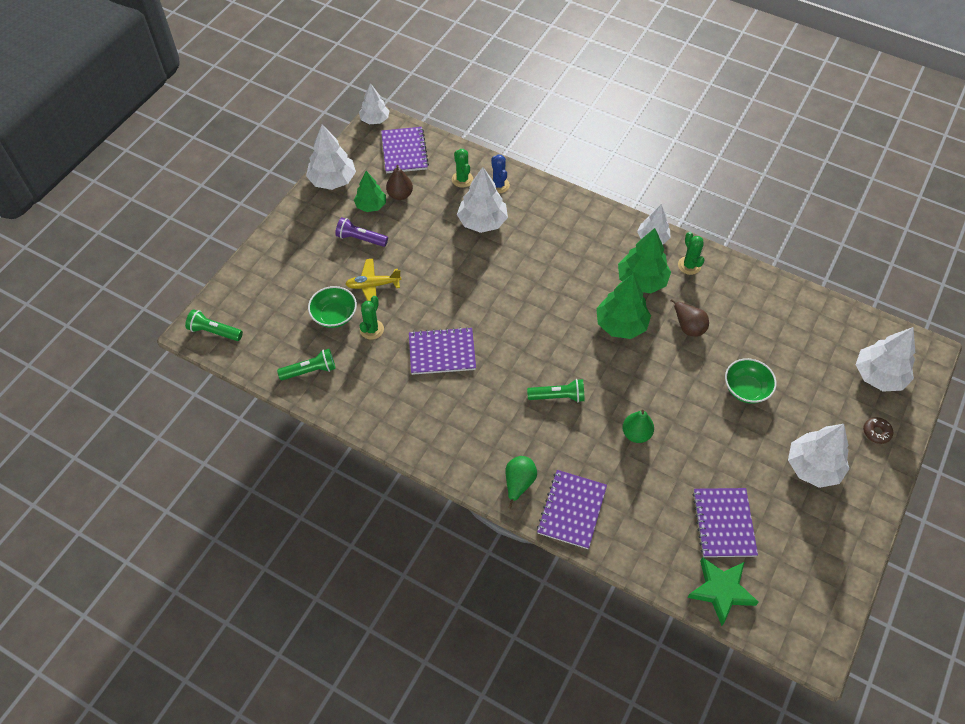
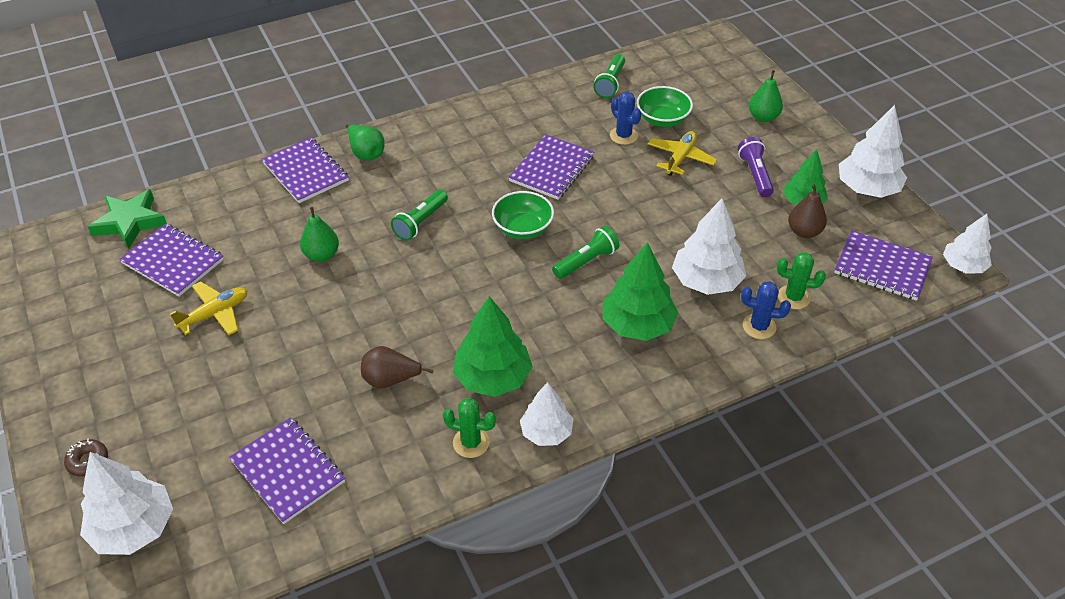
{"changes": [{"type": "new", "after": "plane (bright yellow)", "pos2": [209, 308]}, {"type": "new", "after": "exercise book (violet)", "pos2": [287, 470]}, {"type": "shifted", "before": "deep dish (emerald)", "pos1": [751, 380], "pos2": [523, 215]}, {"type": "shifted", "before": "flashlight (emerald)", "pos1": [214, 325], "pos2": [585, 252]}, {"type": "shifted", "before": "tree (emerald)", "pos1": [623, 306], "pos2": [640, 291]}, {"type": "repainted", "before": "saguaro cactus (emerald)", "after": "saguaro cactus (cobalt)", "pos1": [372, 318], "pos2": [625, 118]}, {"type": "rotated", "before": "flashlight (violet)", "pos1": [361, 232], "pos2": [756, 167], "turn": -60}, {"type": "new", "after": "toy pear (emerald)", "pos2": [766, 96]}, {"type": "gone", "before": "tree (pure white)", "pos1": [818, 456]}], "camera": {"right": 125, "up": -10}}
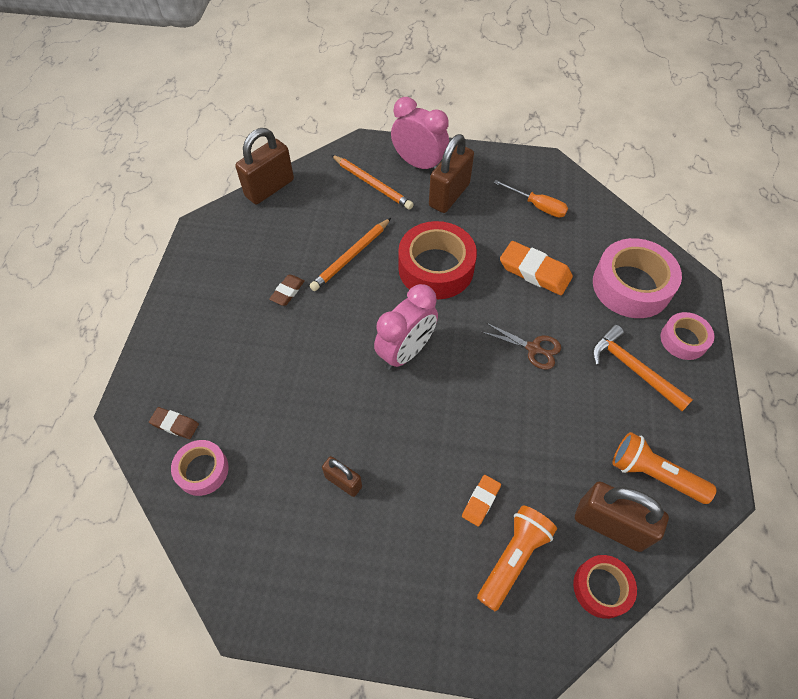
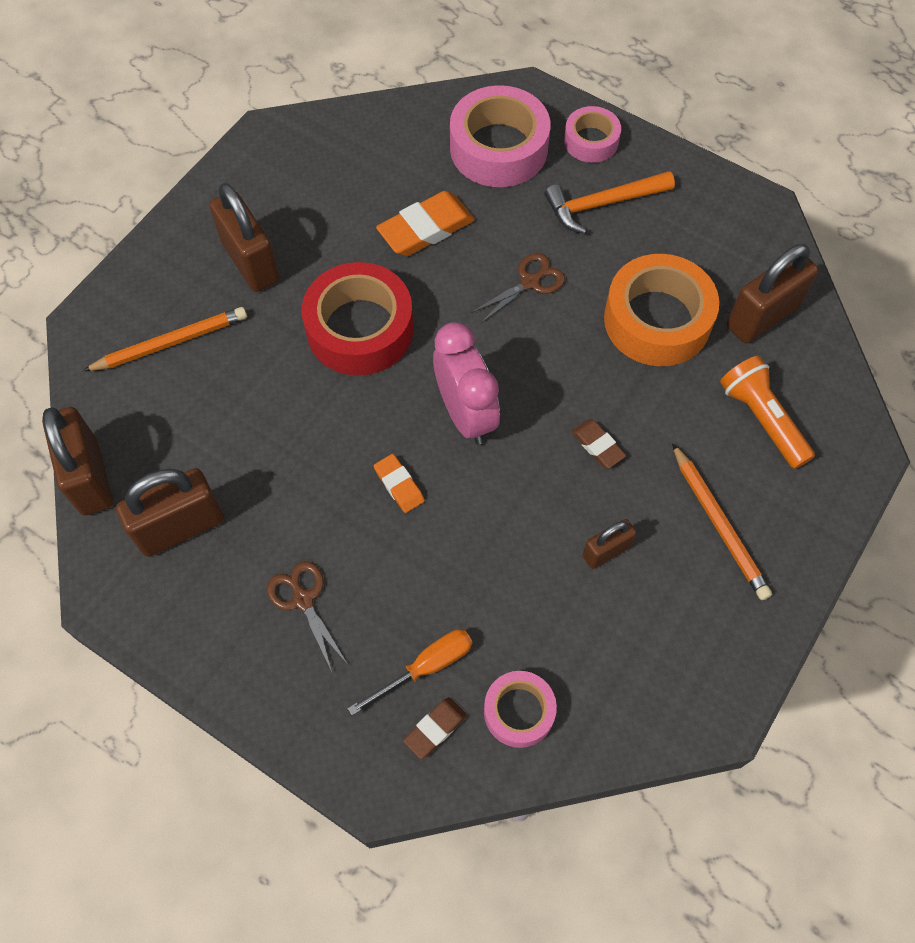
{"changes": [{"type": "new", "after": "small lock (dark brown)", "pos2": [170, 512]}, {"type": "new", "after": "scissors (dark brown)", "pos2": [307, 616]}, {"type": "shifted", "before": "screwdriver (orange)", "pos1": [531, 198], "pos2": [410, 672]}, {"type": "shifted", "before": "gum eraser (orange)", "pos1": [481, 501], "pos2": [399, 483]}, {"type": "shifted", "before": "gum eraser (dark brown)", "pos1": [287, 290], "pos2": [598, 443]}, {"type": "new", "after": "roll of tape (orange)", "pos2": [661, 310]}, {"type": "shifted", "before": "lead pencil (orange)", "pos1": [350, 254], "pos2": [722, 521]}, {"type": "gone", "before": "alarm clock (pink)", "pos1": [420, 133]}, {"type": "gone", "before": "roll of tape (crimson)", "pos1": [605, 587]}, {"type": "gone", "before": "flashlight (orange)", "pos1": [665, 468]}], "camera": {"right": -65, "up": 5}}
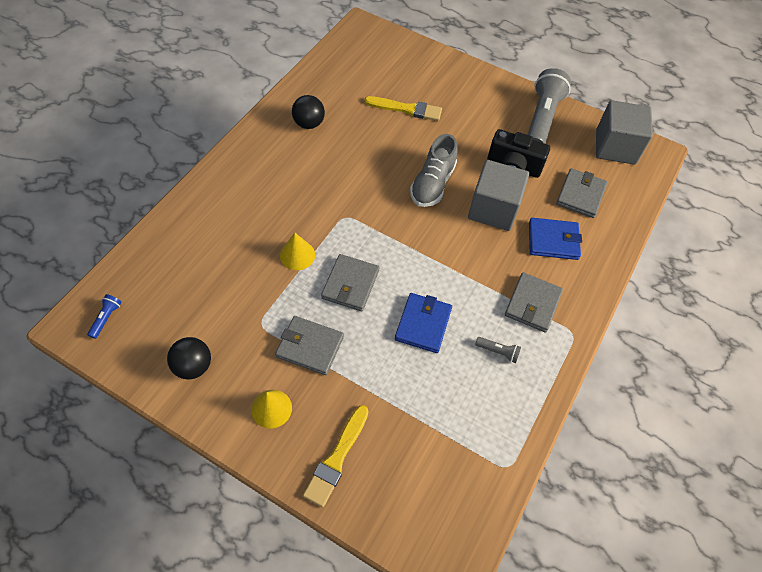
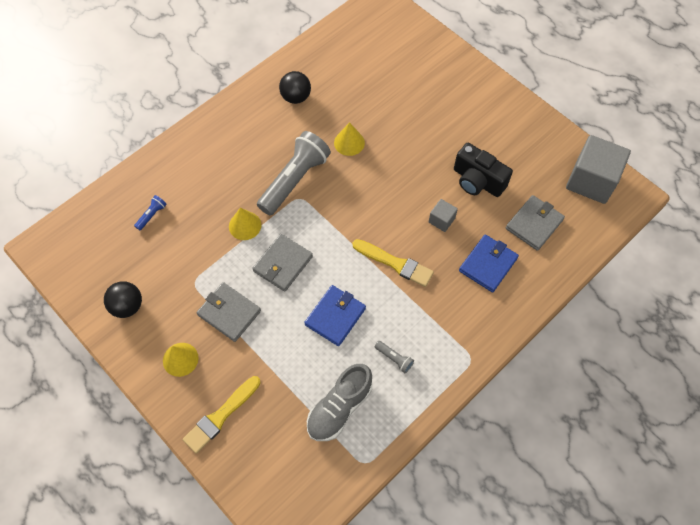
{"changes": [{"type": "shifted", "before": "flashlight (cobalt)", "pos1": [104, 316], "pos2": [150, 212]}, {"type": "shifted", "before": "flashlight (gray)", "pos1": [549, 106], "pos2": [294, 173]}, {"type": "shifted", "before": "sneaker (gray)", "pos1": [433, 170], "pos2": [339, 402]}, {"type": "new", "after": "cone (bright yellow)", "pos2": [349, 139]}, {"type": "shifted", "before": "brush (bright yellow)", "pos1": [403, 108], "pos2": [393, 263]}, {"type": "scaled", "before": "cube (gray)", "pos1": [498, 195], "pos2": [443, 215], "scale": 0.47}, {"type": "rotated", "before": "billfold (cobalt)", "pos1": [555, 239], "pos2": [489, 263], "turn": -75}, {"type": "gone", "before": "billfold (gray)", "pos1": [534, 302]}], "camera": {"right": 20, "up": 5}}
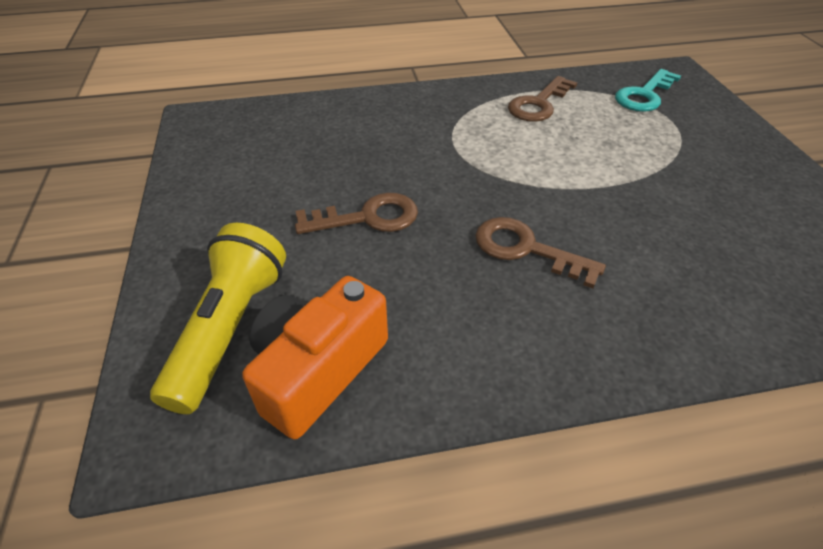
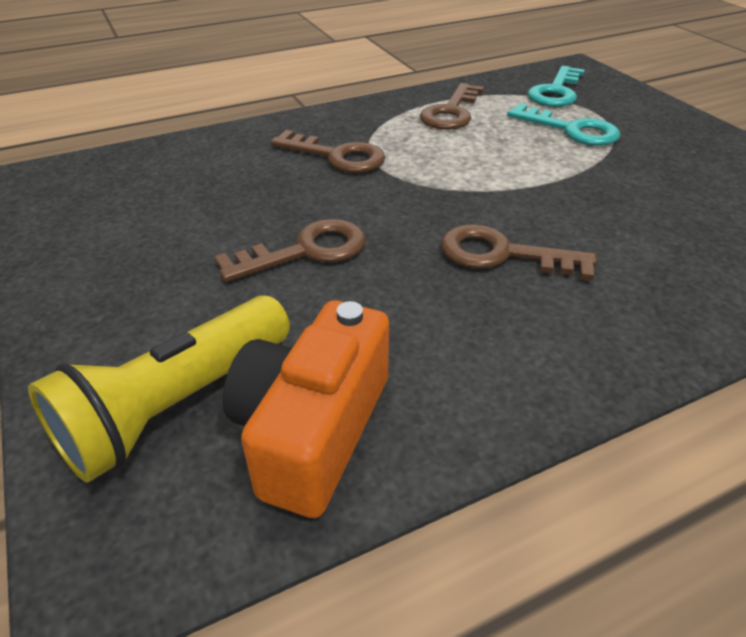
{"changes": [{"type": "rotated", "before": "flashlight (bright yellow)", "pos1": [218, 318], "pos2": [159, 389], "turn": -135}, {"type": "new", "after": "key (dark brown)", "pos2": [327, 151]}, {"type": "new", "after": "key (turquoise)", "pos2": [563, 124]}], "camera": {"right": -15, "up": -5}}
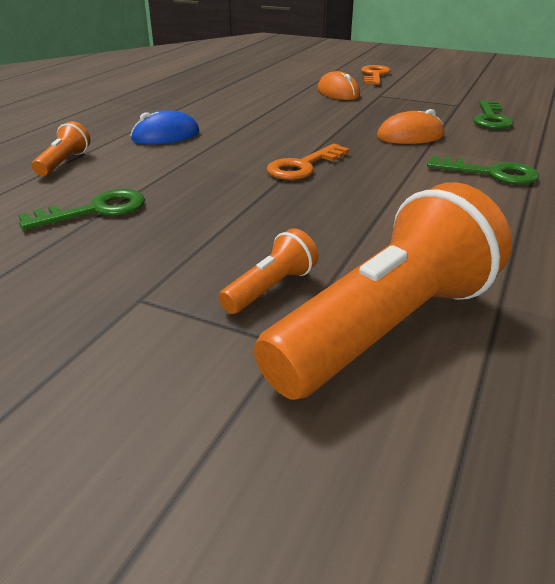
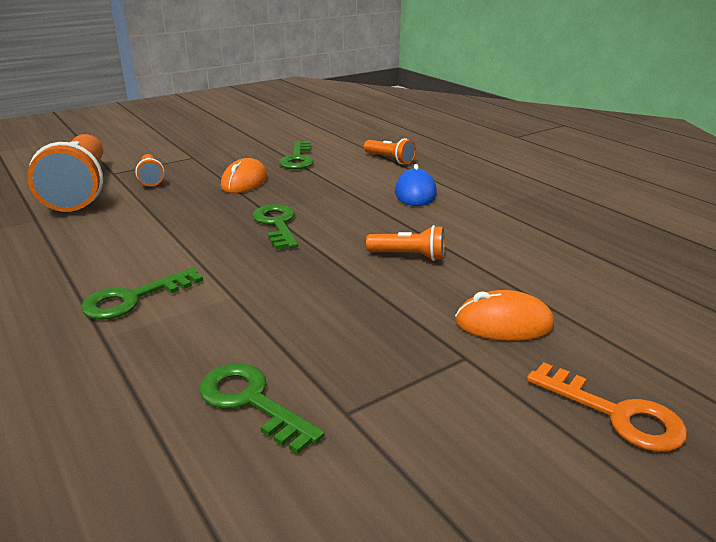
{"changes": [{"type": "shifted", "before": "PC mouse (orange)", "pos1": [411, 126], "pos2": [244, 175]}, {"type": "repainted", "before": "key (orange)", "after": "key (emerald)", "pos1": [308, 162], "pos2": [275, 227]}, {"type": "new", "after": "flashlight (orange)", "pos2": [405, 243]}], "camera": {"right": 120, "up": -5}}
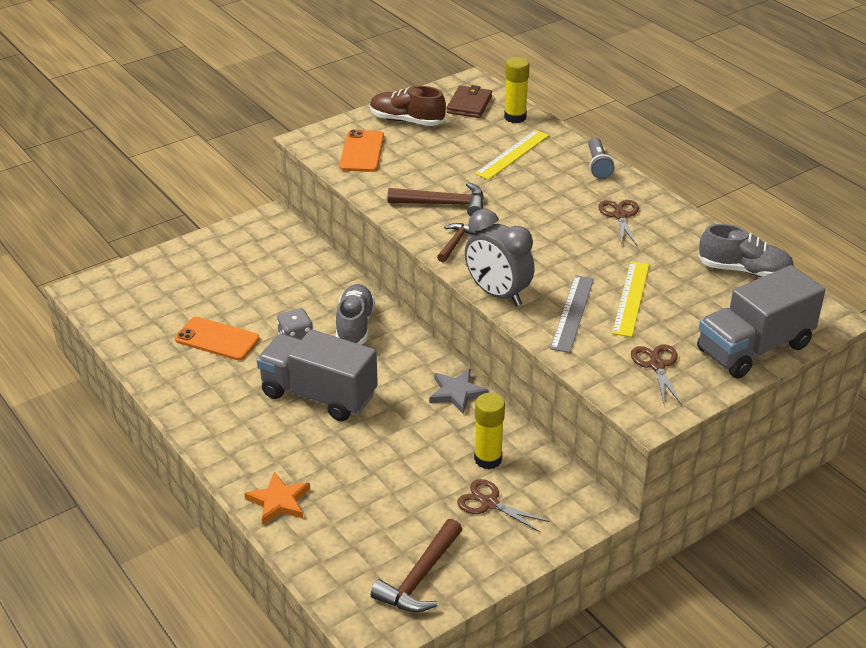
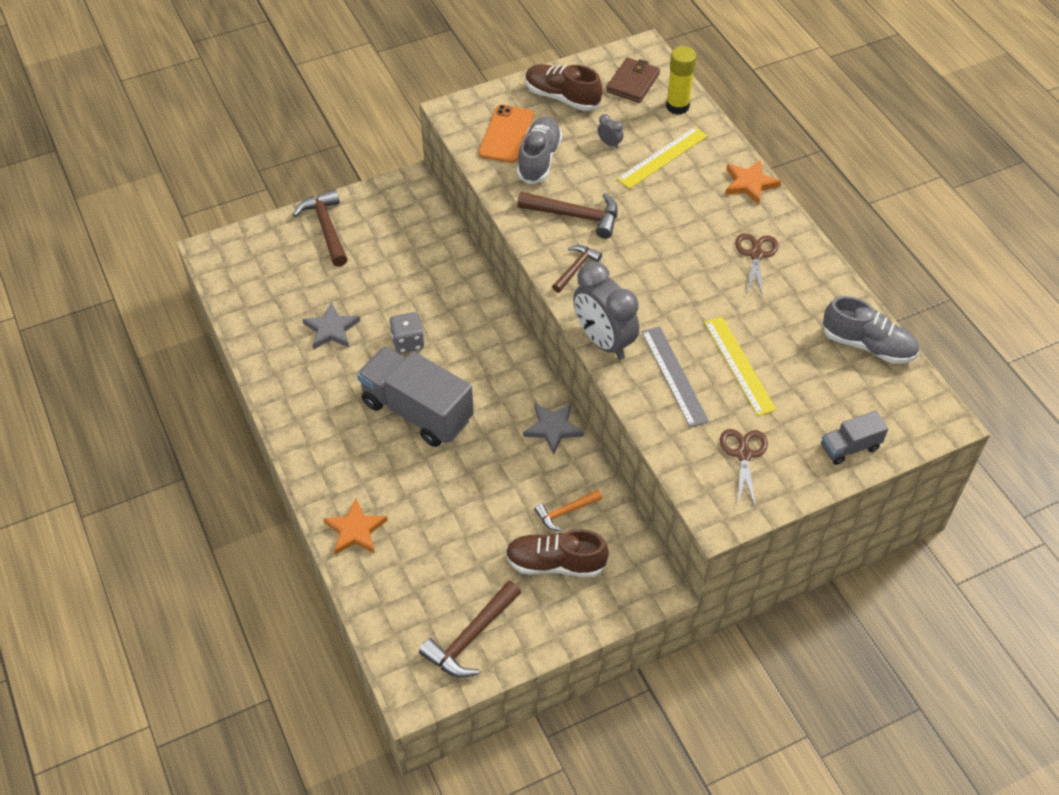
{"changes": [{"type": "new", "after": "claw hammer (dark brown)", "pos2": [320, 228]}, {"type": "swapped", "before": "phone (orange)", "after": "star (gray)", "pos1": [217, 338], "pos2": [331, 326]}, {"type": "swapped", "before": "scissors (dark brown)", "after": "sneaker (dark brown)", "pos1": [503, 506], "pos2": [557, 553]}, {"type": "shifted", "before": "sneaker (gray)", "pos1": [355, 314], "pos2": [539, 150]}, {"type": "swapped", "before": "stick of glue (bright yellow)", "after": "claw hammer (orange)", "pos1": [489, 431], "pos2": [568, 510]}, {"type": "new", "after": "alarm clock (gray)", "pos2": [610, 131]}, {"type": "rotated", "before": "measuring stick (gray)", "pos1": [572, 314], "pos2": [675, 376], "turn": -45}, {"type": "rotated", "before": "measuring stick (bright yellow)", "pos1": [630, 299], "pos2": [740, 366], "turn": -45}, {"type": "swapped", "before": "flashlight (gray)", "after": "star (orange)", "pos1": [601, 158], "pos2": [753, 182]}, {"type": "scaled", "before": "toy truck (gray)", "pos1": [761, 321], "pos2": [854, 438], "scale": 0.48}], "camera": {"right": 10, "up": 15}}
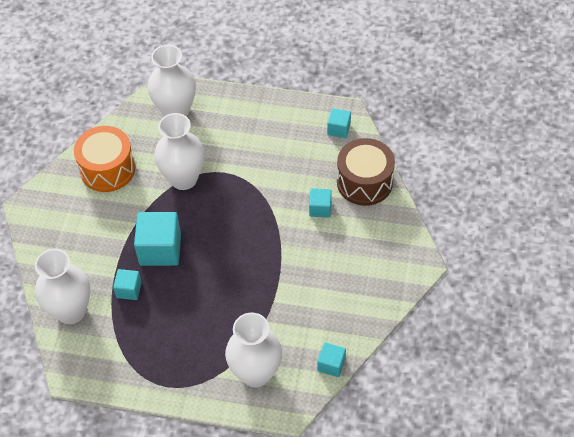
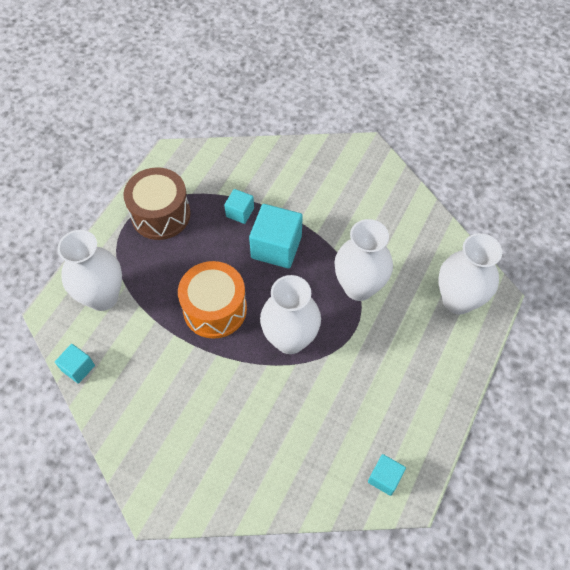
{"changes": [{"type": "shifted", "before": "drum (dark brown)", "pos1": [366, 172], "pos2": [157, 203]}, {"type": "shifted", "before": "drum (orange)", "pos1": [104, 159], "pos2": [212, 300]}, {"type": "shifted", "before": "flower vase (pure white)", "pos1": [63, 286], "pos2": [290, 314]}, {"type": "gone", "before": "cube (turquoise)", "pos1": [320, 203]}], "camera": {"right": 105, "up": 5}}
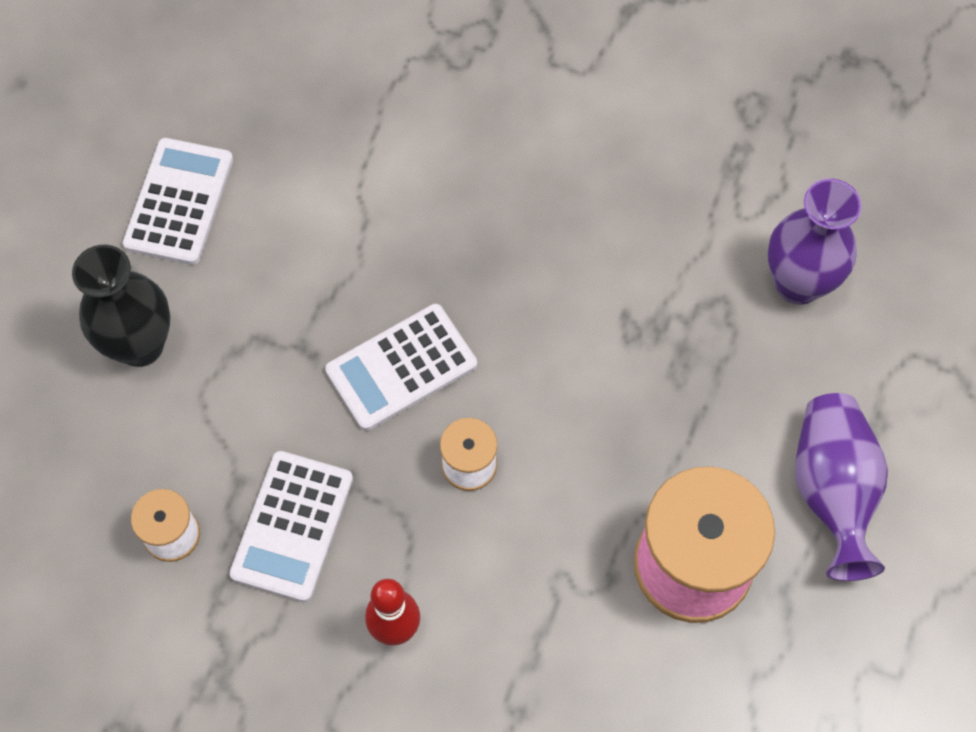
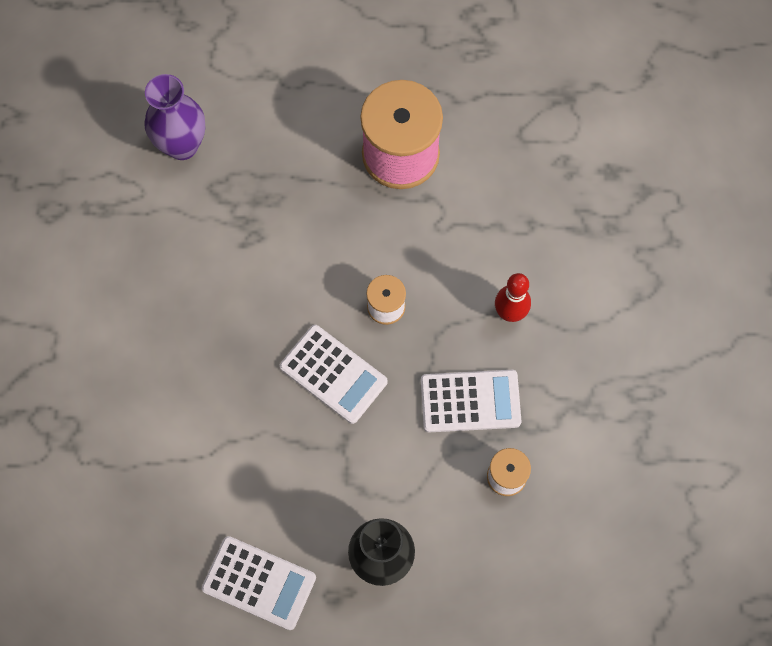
{"changes": [{"type": "rotated", "before": "pocket calculator (pure white)", "pos1": [178, 201], "pos2": [259, 583], "turn": -150}, {"type": "gone", "before": "flower vase (violet)", "pos1": [841, 487]}], "camera": {"right": -110, "up": 5}}
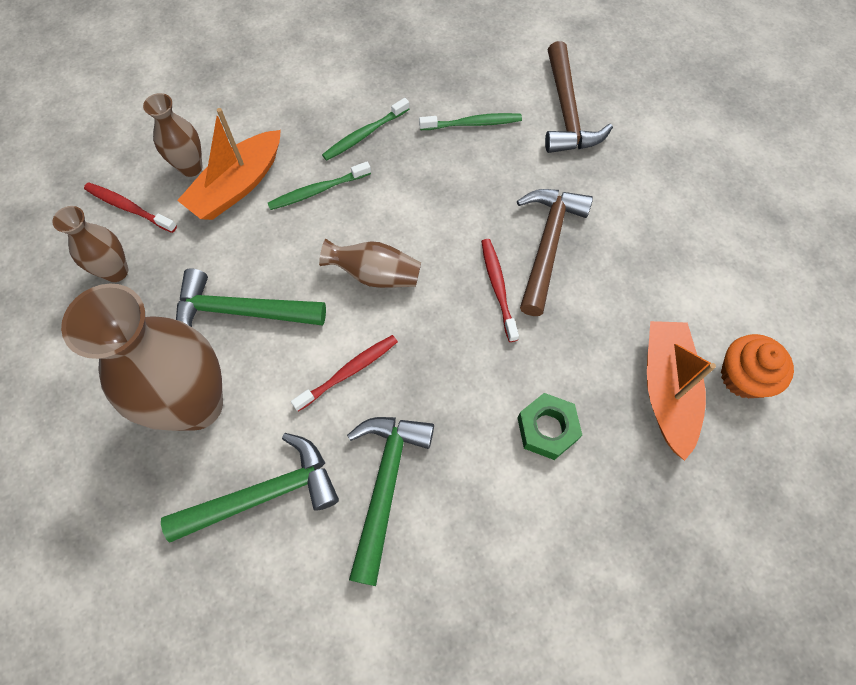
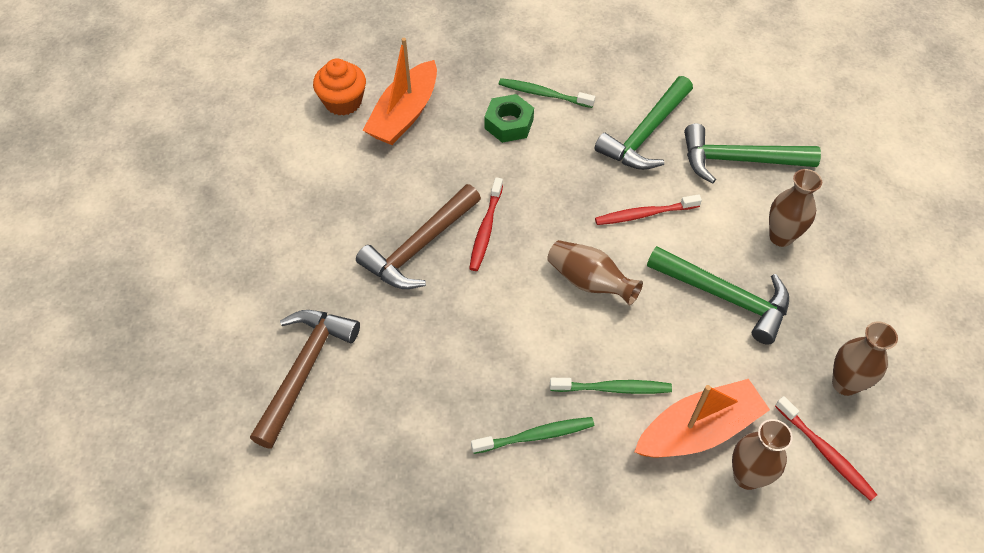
{"changes": [{"type": "shifted", "before": "tooth brush (emerald)", "pos1": [470, 121], "pos2": [547, 93]}, {"type": "scaled", "before": "flower vase (dark brown)", "pos1": [142, 357], "pos2": [795, 208], "scale": 0.5}], "camera": {"right": -155, "up": -10}}
